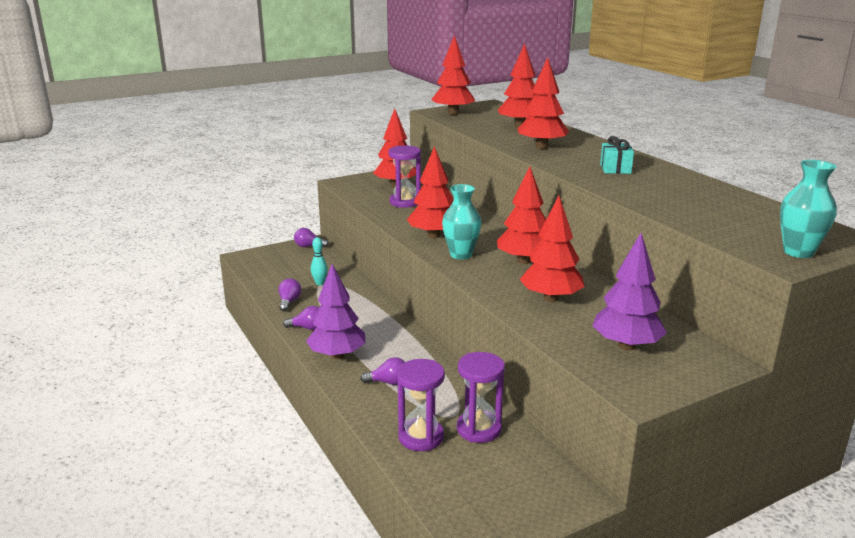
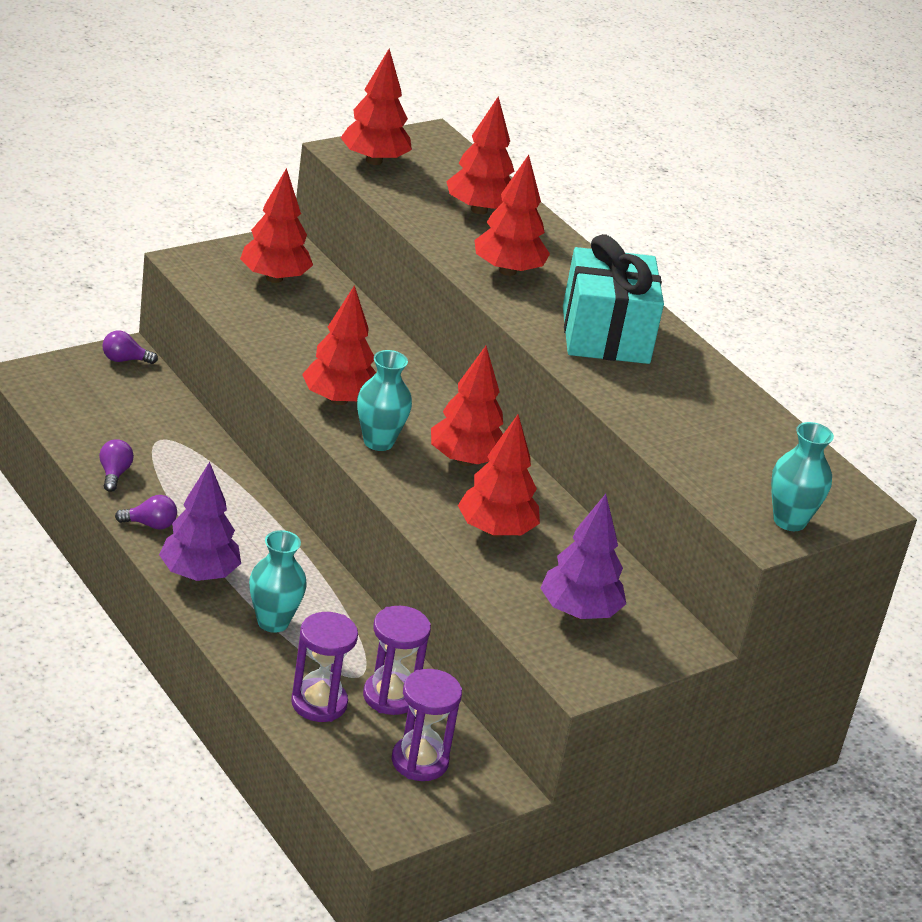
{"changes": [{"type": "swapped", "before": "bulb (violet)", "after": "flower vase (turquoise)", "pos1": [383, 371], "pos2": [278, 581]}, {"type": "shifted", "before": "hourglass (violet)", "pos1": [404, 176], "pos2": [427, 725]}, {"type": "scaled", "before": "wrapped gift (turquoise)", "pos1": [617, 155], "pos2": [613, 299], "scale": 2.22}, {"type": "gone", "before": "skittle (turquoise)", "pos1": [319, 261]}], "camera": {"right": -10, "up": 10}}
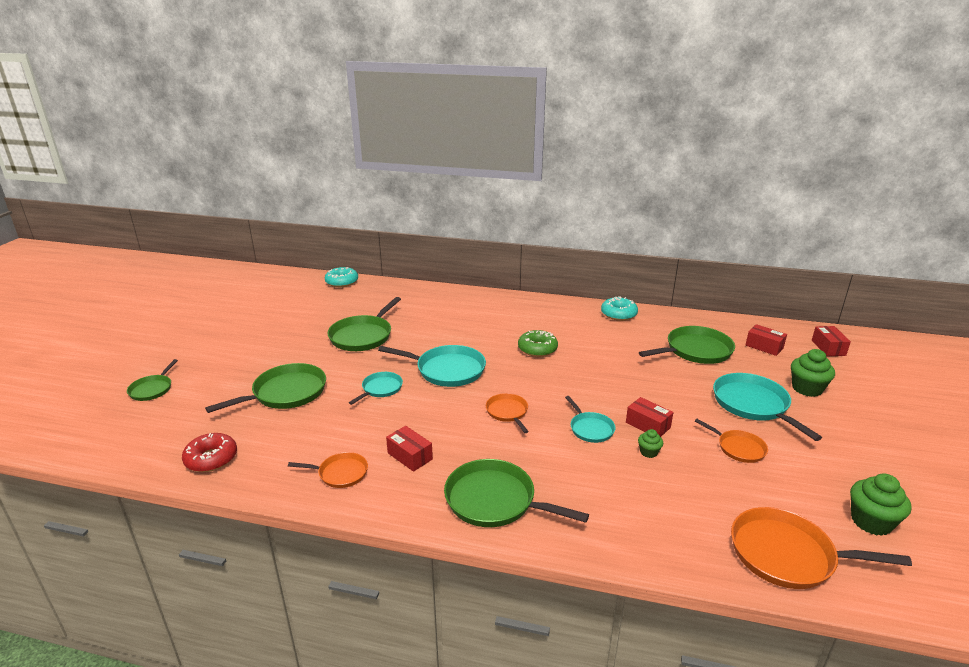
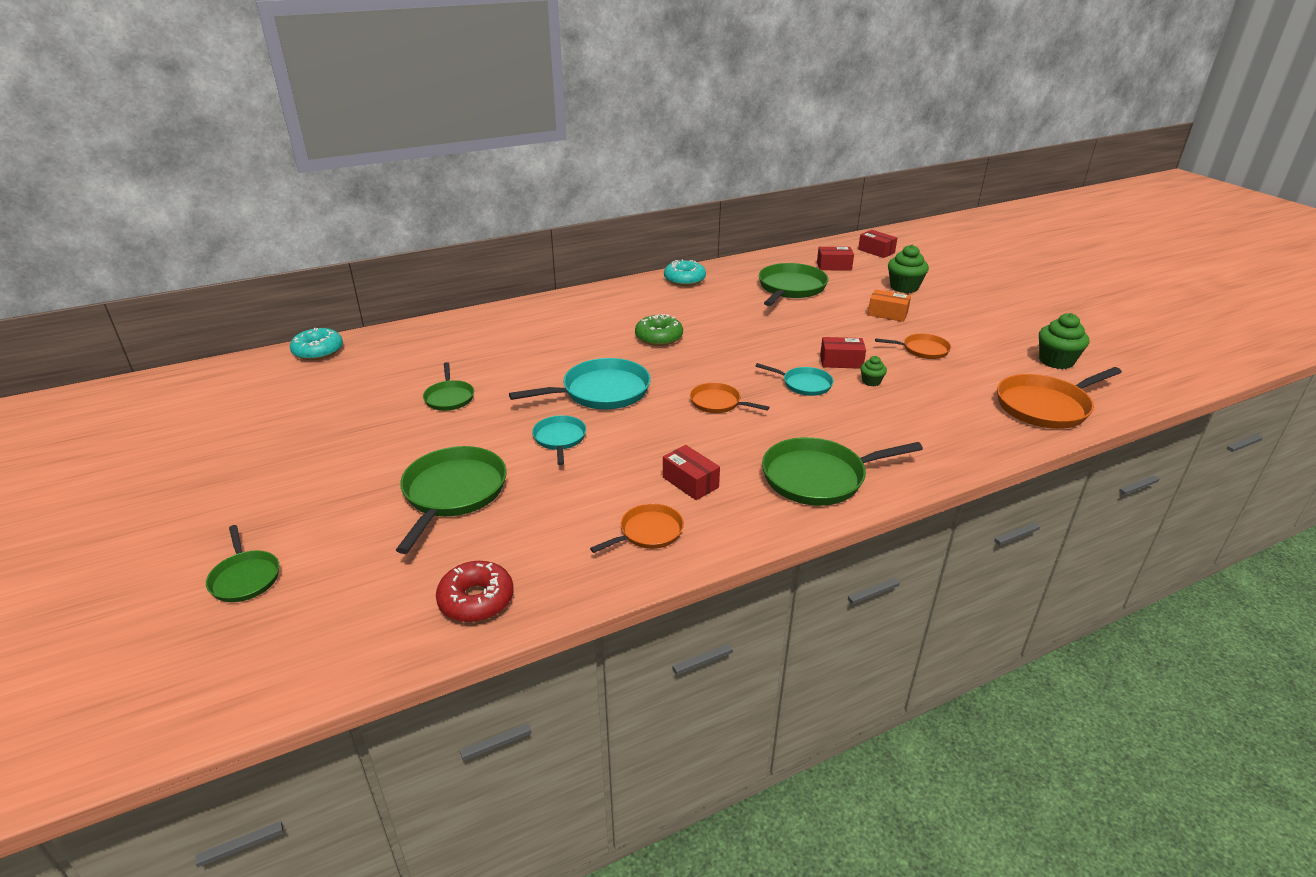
{"changes": [{"type": "scaled", "before": "frying pan (emerald)", "pos1": [364, 324], "pos2": [448, 386], "scale": 0.57}, {"type": "rotated", "before": "parcel (crimson)", "pos1": [409, 449], "pos2": [691, 472], "turn": 45}, {"type": "swapped", "before": "frying pan (turquoise)", "after": "parcel (orange)", "pos1": [767, 407], "pos2": [889, 305]}], "camera": {"right": -40, "up": 5}}
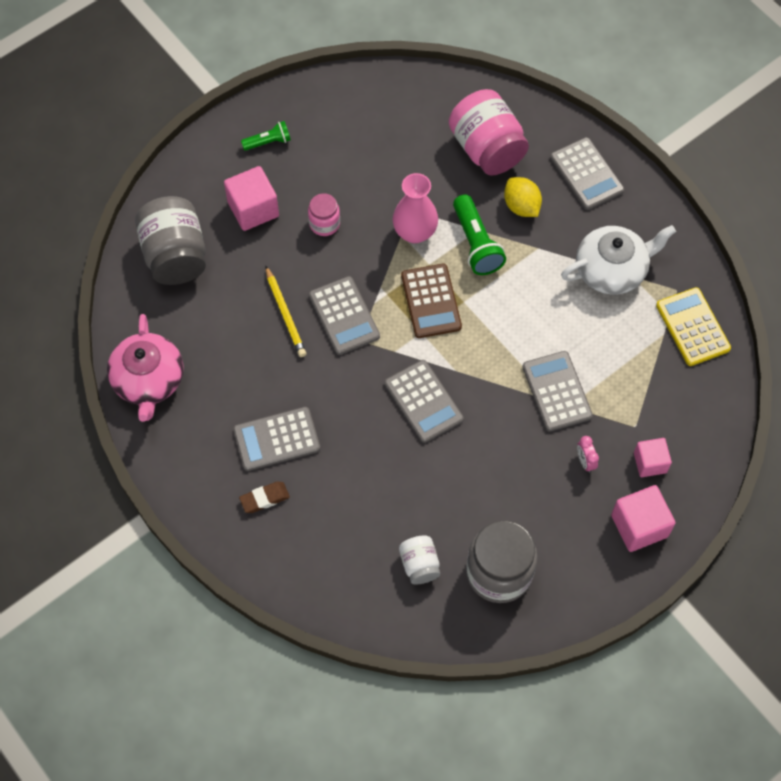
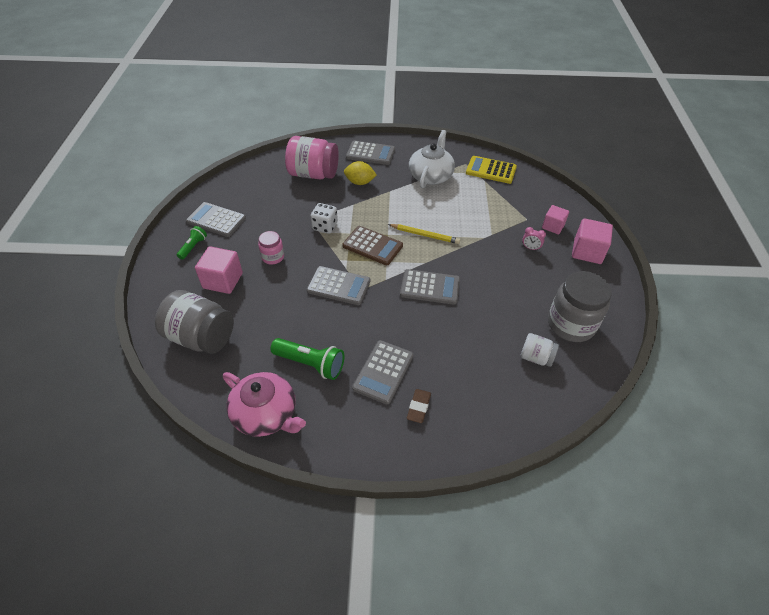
{"changes": [{"type": "shifted", "before": "pocket calculator (gray)", "pos1": [557, 391], "pos2": [216, 219]}, {"type": "shifted", "before": "flashlight (emerald)", "pos1": [479, 235], "pos2": [307, 359]}, {"type": "swapped", "before": "flower vase (pink)", "after": "die (pure white)", "pos1": [415, 208], "pos2": [324, 218]}, {"type": "shifted", "before": "lead pencil (bright yellow)", "pos1": [285, 311], "pos2": [424, 234]}], "camera": {"right": -50, "up": -15}}
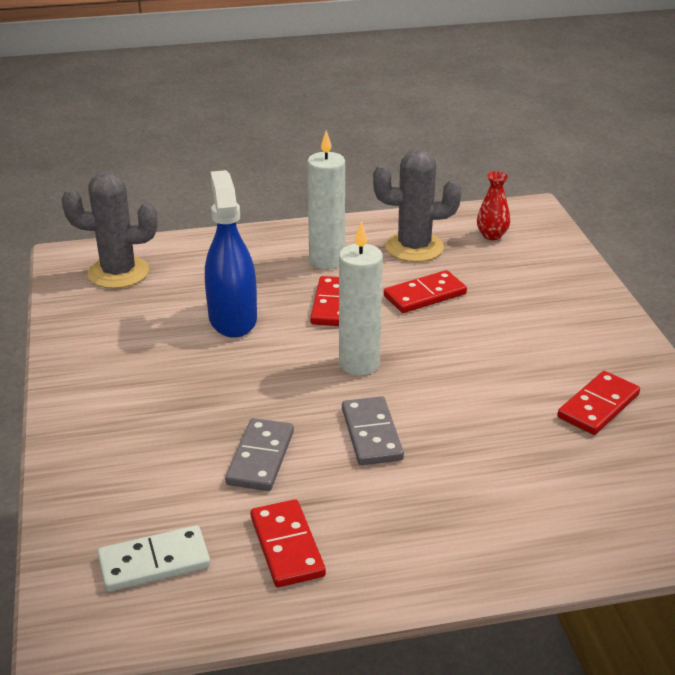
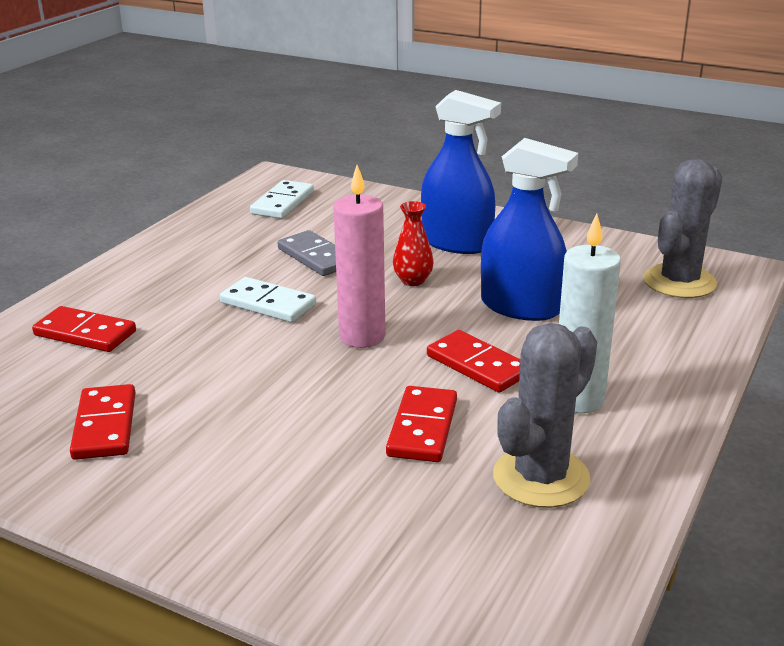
{"changes": [{"type": "shifted", "before": "domino tile (crimson)", "pos1": [288, 543], "pos2": [84, 329]}, {"type": "repainted", "before": "domino tile (gray)", "after": "domino tile (pure white)", "pos1": [373, 430], "pos2": [268, 300]}, {"type": "repainted", "before": "candle (pure white)", "after": "candle (pink)", "pos1": [361, 298], "pos2": [359, 256]}, {"type": "shifted", "before": "flower vase (crimson)", "pos1": [493, 205], "pos2": [413, 243]}, {"type": "new", "after": "spray bottle (cobalt)", "pos2": [461, 172]}], "camera": {"right": 130, "up": -5}}
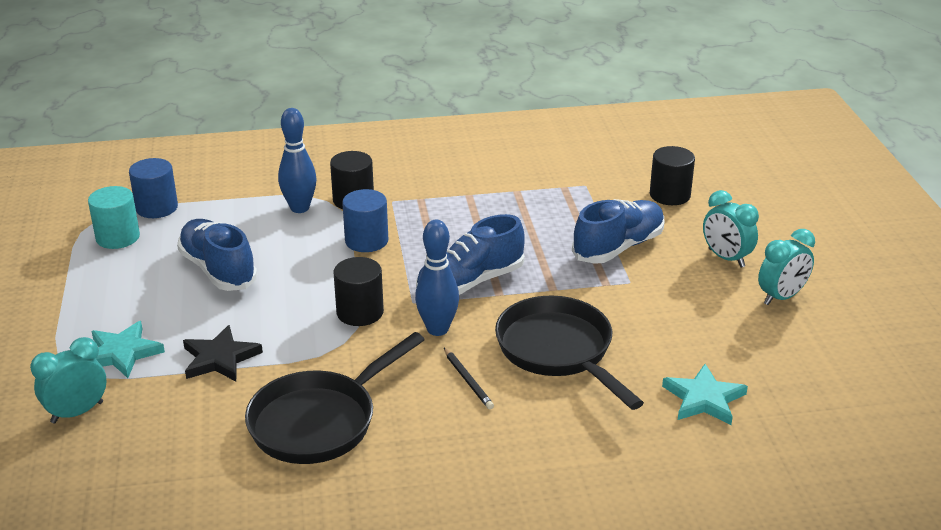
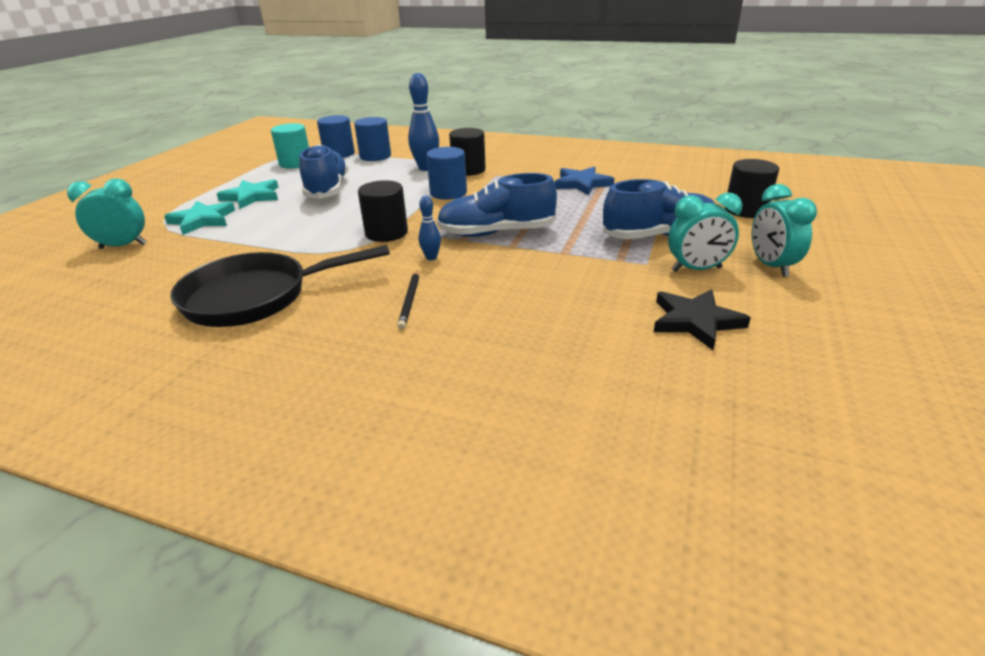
{"changes": [{"type": "shifted", "before": "star (turquoise)", "pos1": [705, 394], "pos2": [248, 194]}, {"type": "new", "after": "cylinder (cobalt)", "pos2": [372, 139]}, {"type": "scaled", "before": "skittle (cobalt)", "pos1": [437, 278], "pos2": [430, 228], "scale": 0.52}, {"type": "new", "after": "star (cobalt)", "pos2": [584, 180]}, {"type": "shifted", "before": "star (ebony)", "pos1": [223, 353], "pos2": [702, 319]}, {"type": "shifted", "before": "alarm clock (turquoise)", "pos1": [786, 267], "pos2": [705, 232]}, {"type": "gone", "before": "frying pan (ebony)", "pos1": [569, 353]}], "camera": {"right": 30, "up": 0}}
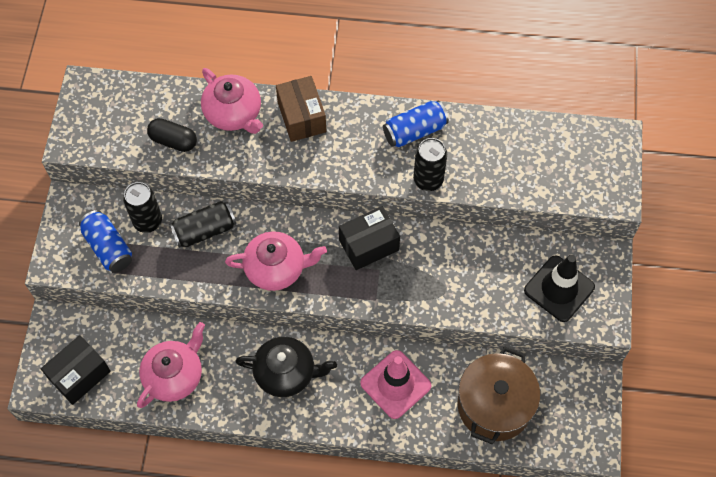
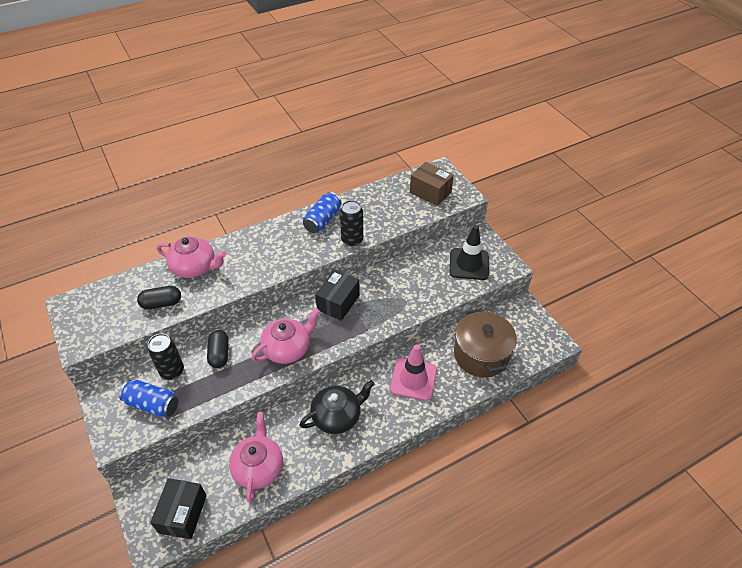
{"changes": [{"type": "swapped", "before": "can (ebony)", "after": "pill shape (ebony)", "pos1": [202, 224], "pos2": [217, 349]}, {"type": "shifted", "before": "parcel (dark brown)", "pos1": [301, 109], "pos2": [432, 184]}], "camera": {"right": -35, "up": -15}}
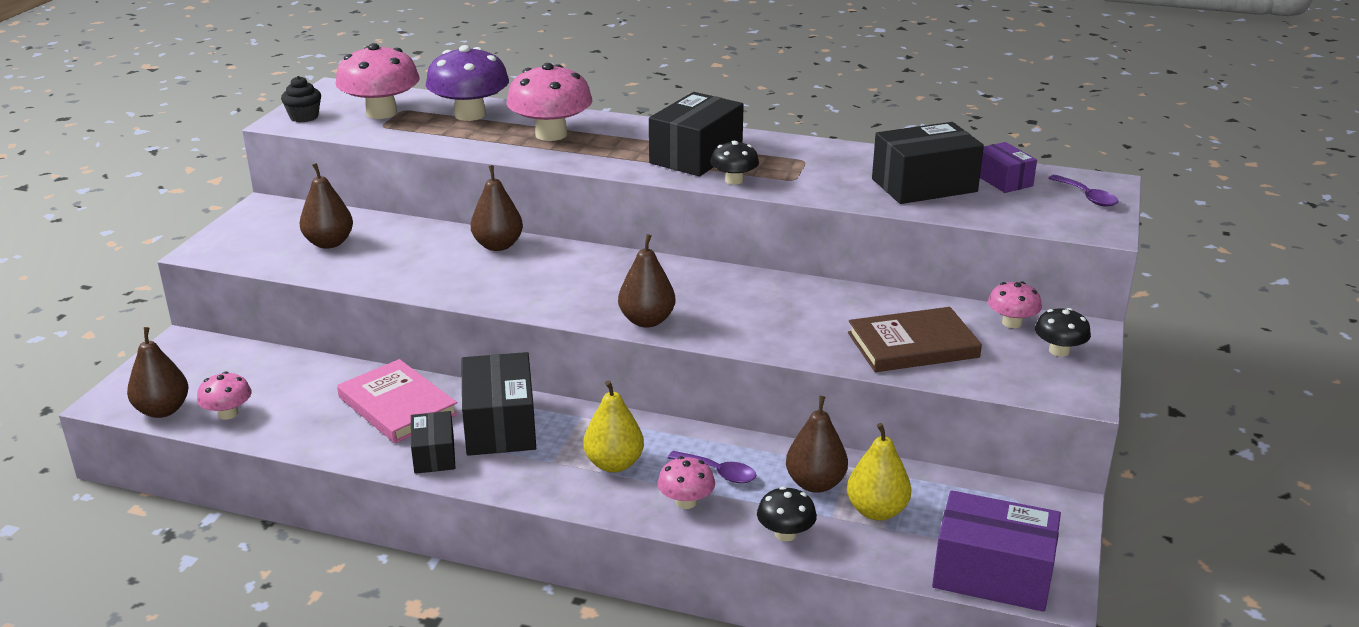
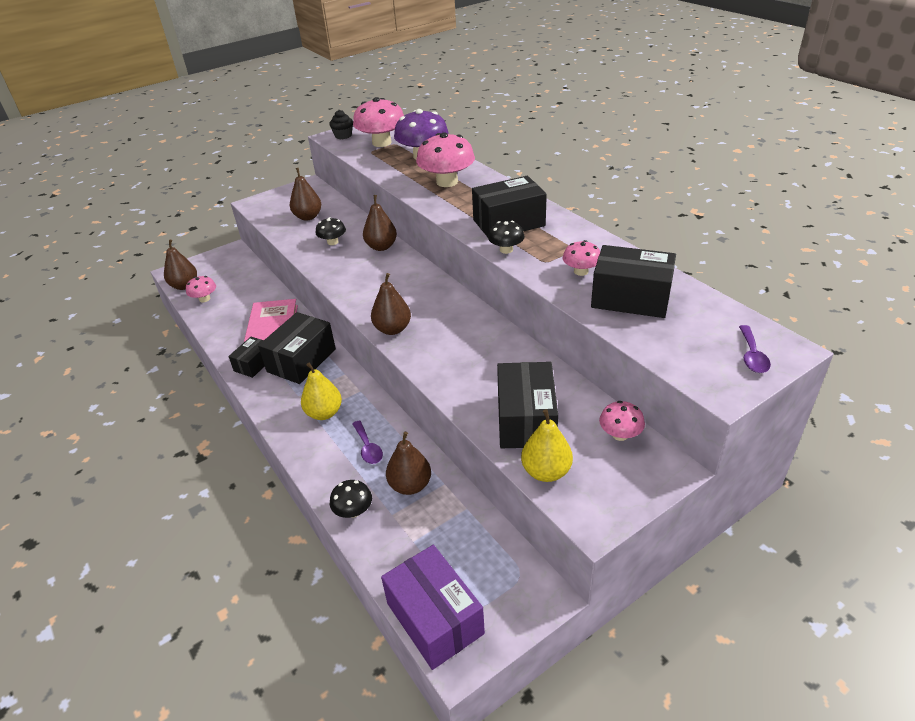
{"changes": [{"type": "shifted", "before": "fungus (ebony)", "pos1": [1063, 332], "pos2": [331, 231]}, {"type": "swapped", "before": "hardcover (dark brown)", "after": "parcel (ebony)", "pos1": [915, 339], "pos2": [527, 405]}, {"type": "shifted", "before": "toy pear (bright yellow)", "pos1": [879, 472], "pos2": [547, 445]}, {"type": "shifted", "before": "fungus (pink)", "pos1": [686, 482], "pos2": [581, 258]}, {"type": "gone", "before": "parcel (violet)", "pos1": [1008, 167]}], "camera": {"right": 40, "up": 10}}
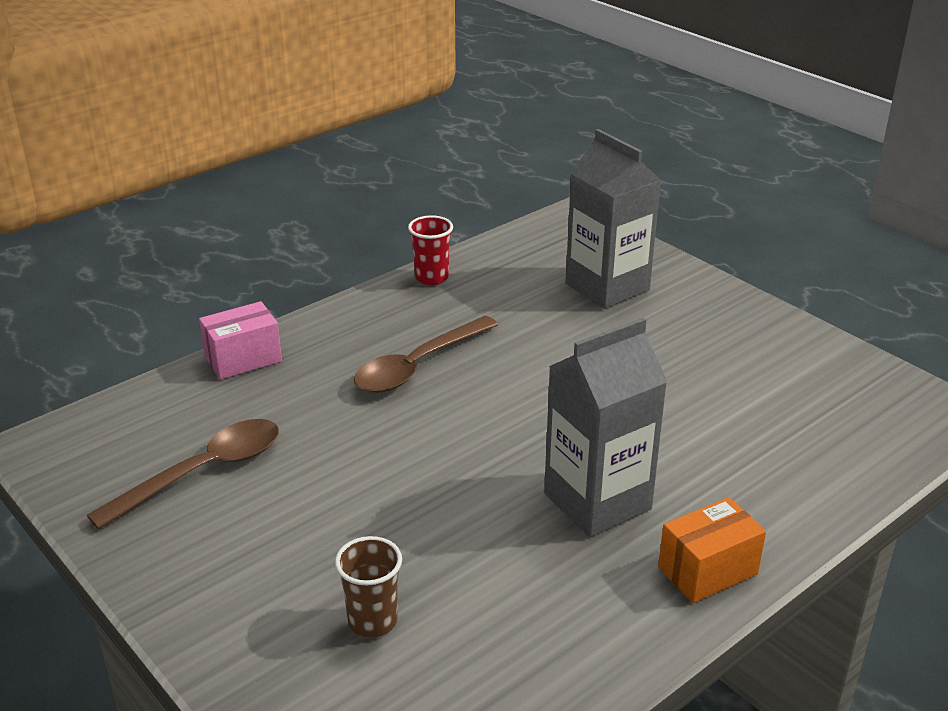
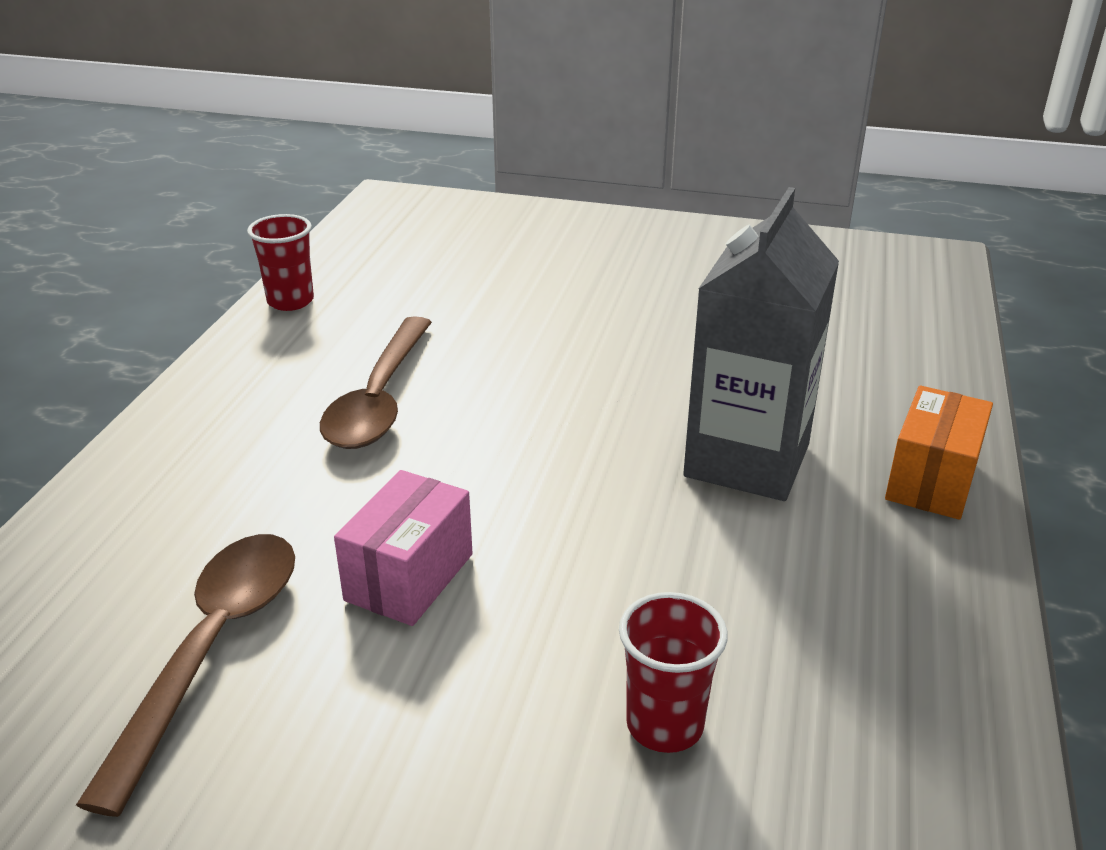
{"changes": [{"type": "shifted", "before": "parcel (pink)", "pos1": [240, 340], "pos2": [403, 548]}, {"type": "repainted", "before": "beaker (dark brown)", "after": "beaker (crimson)", "pos1": [368, 587], "pos2": [673, 672]}, {"type": "gone", "before": "juice carton (gray)", "pos1": [613, 219]}], "camera": {"right": -35, "up": 0}}
